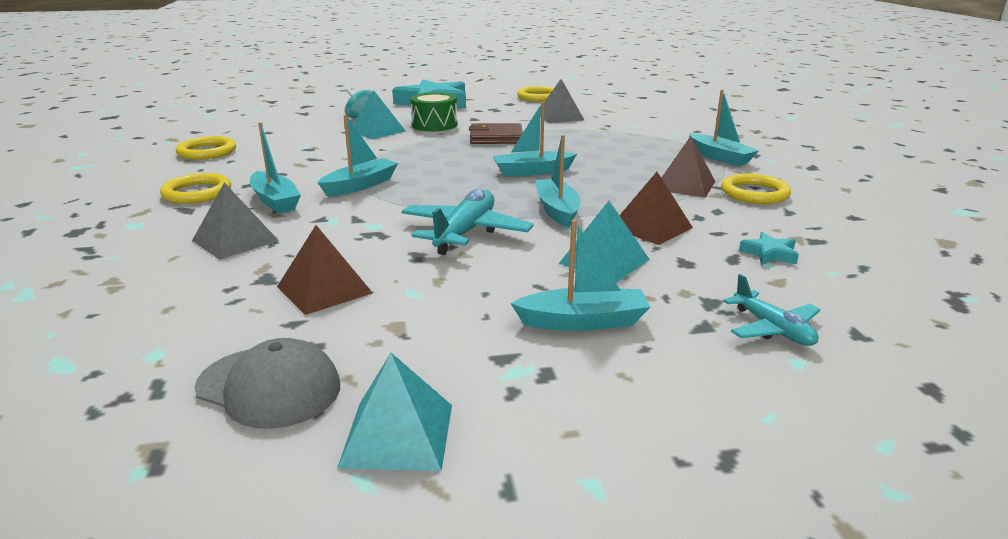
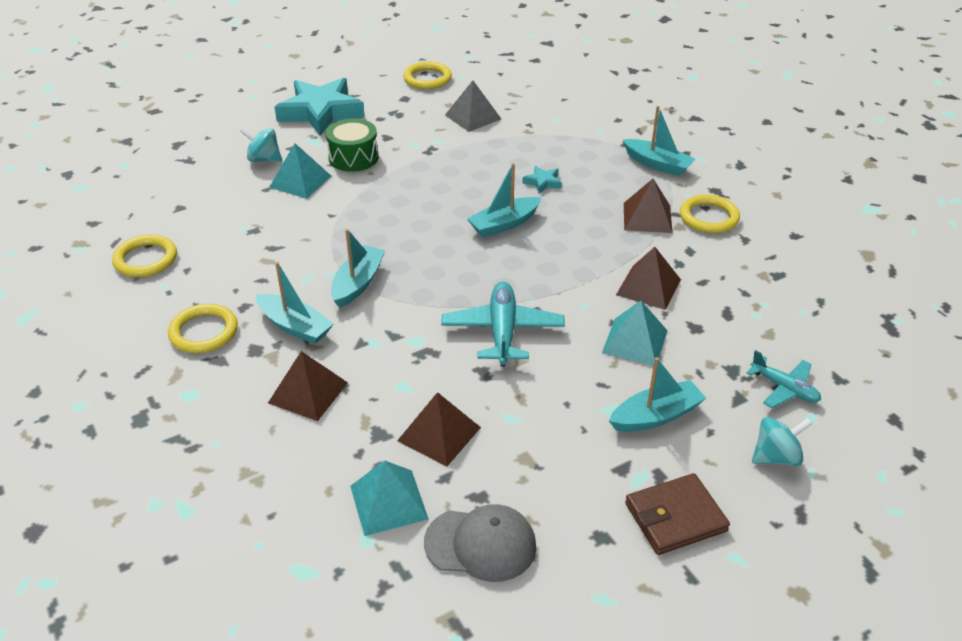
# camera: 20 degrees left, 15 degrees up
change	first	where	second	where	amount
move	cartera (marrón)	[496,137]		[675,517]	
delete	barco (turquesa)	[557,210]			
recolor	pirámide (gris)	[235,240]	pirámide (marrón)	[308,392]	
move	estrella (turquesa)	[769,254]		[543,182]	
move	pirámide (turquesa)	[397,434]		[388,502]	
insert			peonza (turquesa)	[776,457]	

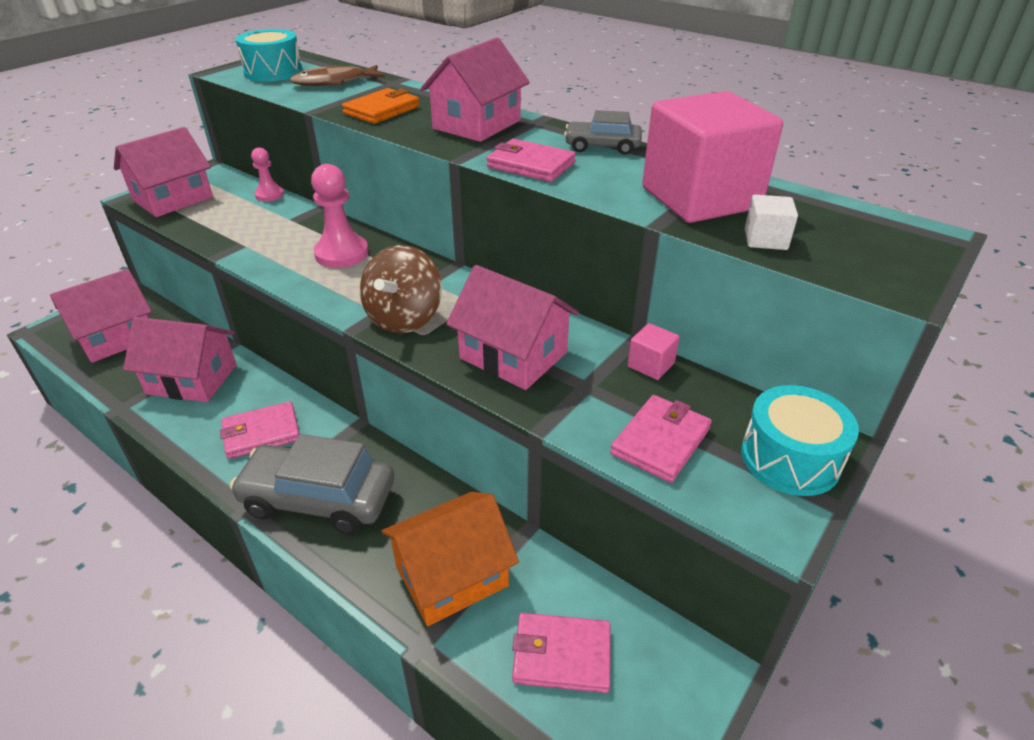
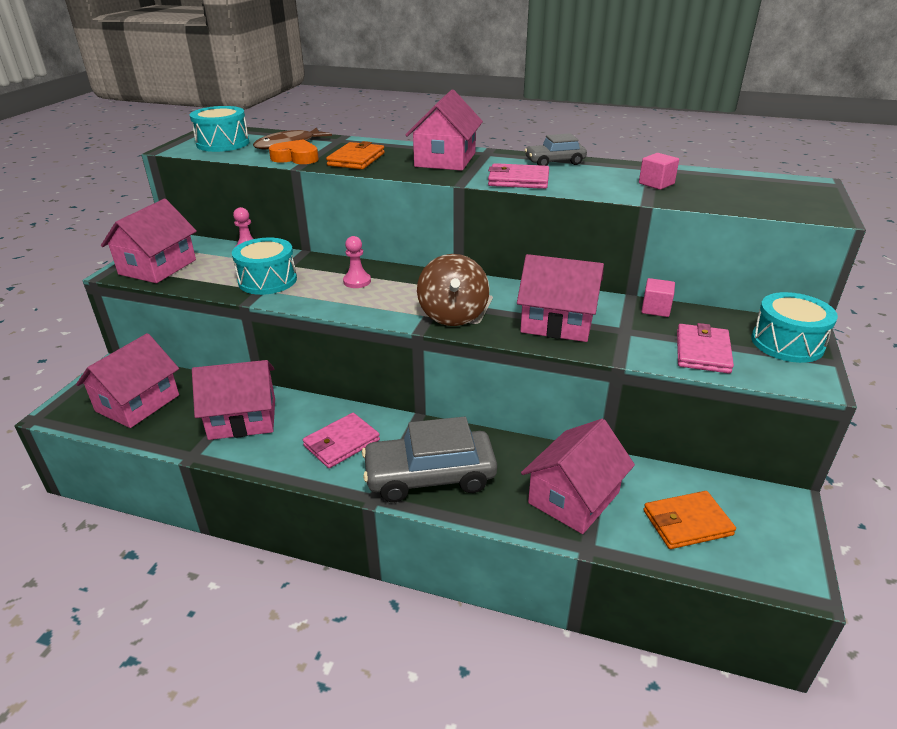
# camera: 20 degrees left, 5 degrees down
change	first	where	second	where	amount
resize	cubo (rosa)	[700,198]		[656,183]	x0.40
resize	peón (rosa)	[341,254]		[357,281]	x0.60
delete	cubo (blanco)	[765,239]			
recolor	casa (naranja)	[451,576]	casa (rosa)	[574,497]	
recolor	cartera (rosa)	[561,655]	cartera (naranja)	[687,523]	
insert			corazón (naranja)	[296,158]	
insert			tambor (turquesa)	[267,280]	

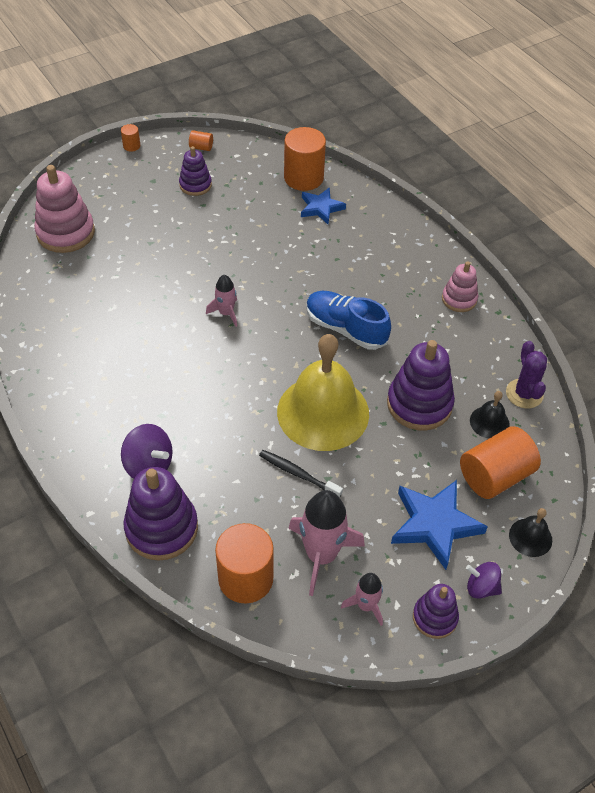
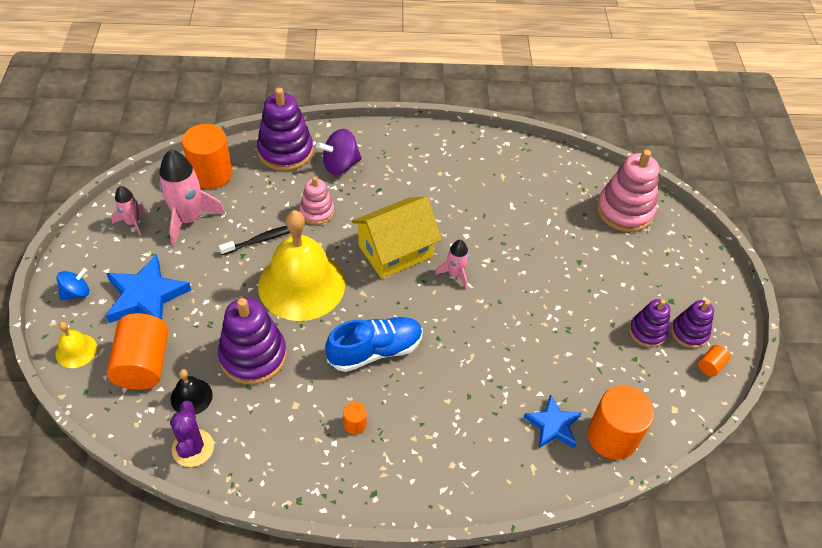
# camera: 120 degrees right, 0 degrees up
change	first	where	second	where	amount
move	cilindro (naranja)	[131,146]		[355,424]	
move	juguete apilable (rosa)	[459,299]		[317,212]	
rotate	cactus (morado)	[524,394]		[193,448]	60 degrees clockwise
recolor	campana (negro)	[530,537]	campana (amarillo)	[76,350]	
recolor	peonza (morado)	[481,587]	peonza (azul)	[76,292]	
move	juguete apilable (morado)	[434,617]		[689,332]	
insert			casa (amarillo)	[395,251]	

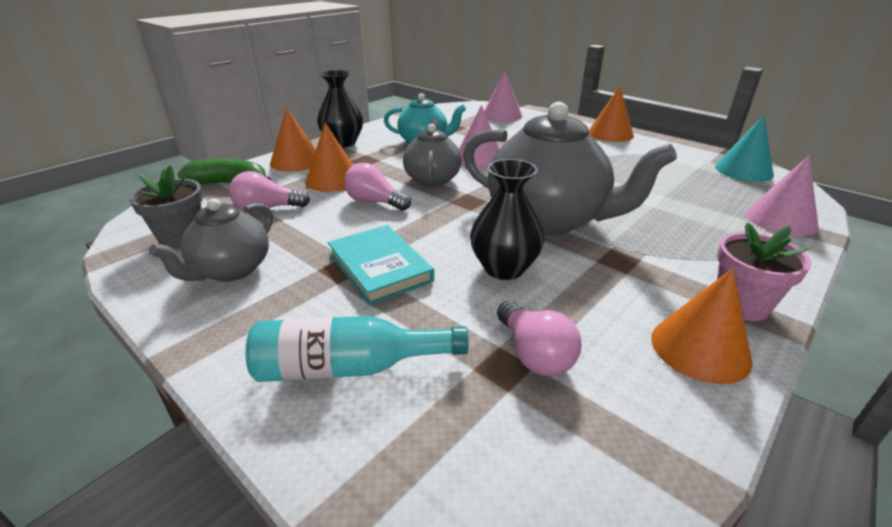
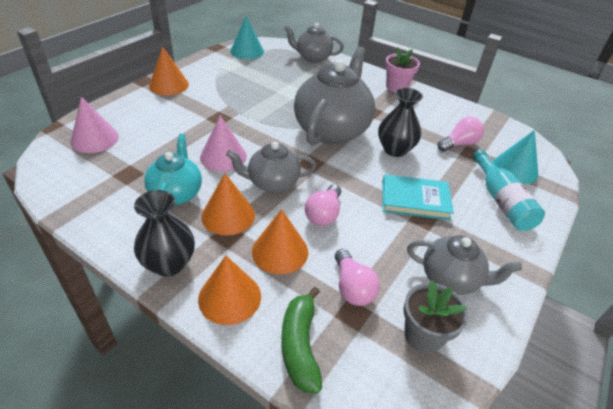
# camera: 100 degrees left, 10 degrees up
change	first	where	second	where	amount
replace	cono (rosa)	[780,219]	tetera (gris)	[312,57]	
rotate	libro (turquesa)	[380,267]		[415,200]	45 degrees clockwise
move	cono (naranja)	[700,348]		[228,215]	
insert			cono (turquesa)	[515,169]	

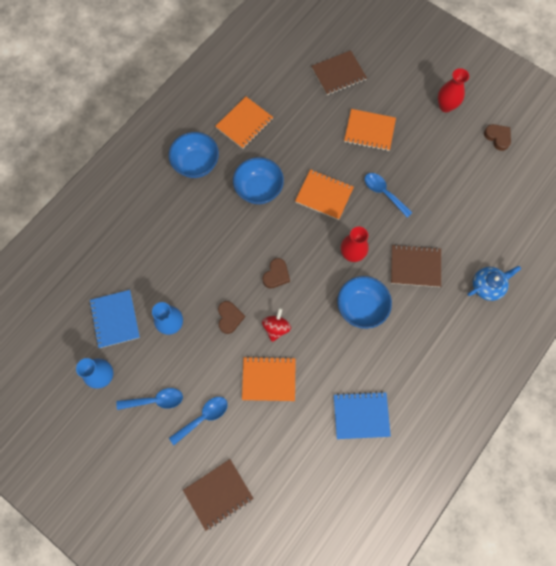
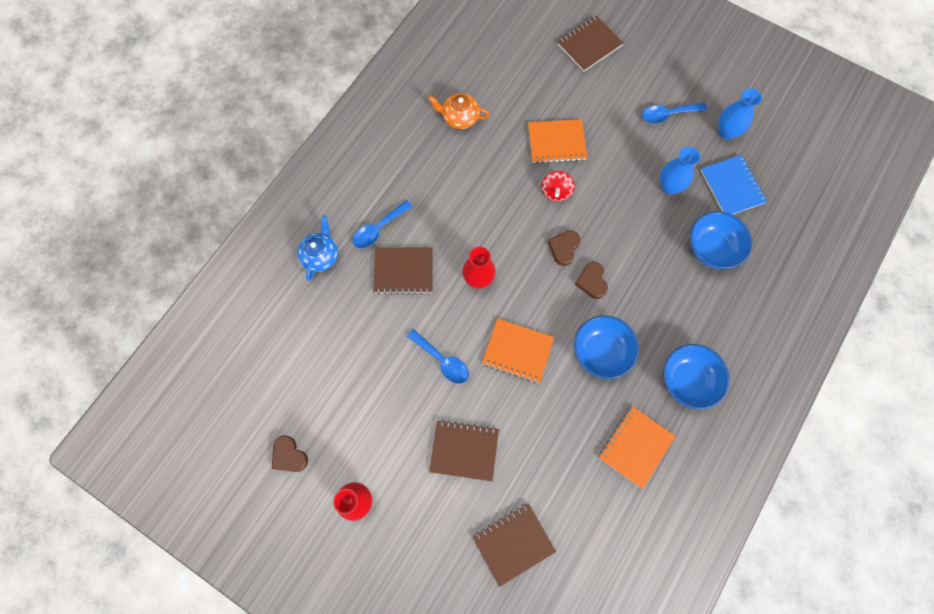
# camera: 175 degrees right, 0 degrees up
change	first	where	second	where	amount
recolor	cuaderno (naranja)	[369,131]	cuaderno (marrón)	[464,450]	
rotate	tetera (azul)	[487,286]		[320,255]	135 degrees clockwise
move	cuenco (azul)	[361,307]		[711,249]	
move	corazón (marrón)	[229,317]		[592,281]	
replace	cuaderno (azul)	[361,415]	tetera (naranja)	[459,117]	
move	cuchara (azul)	[203,417]		[378,229]	

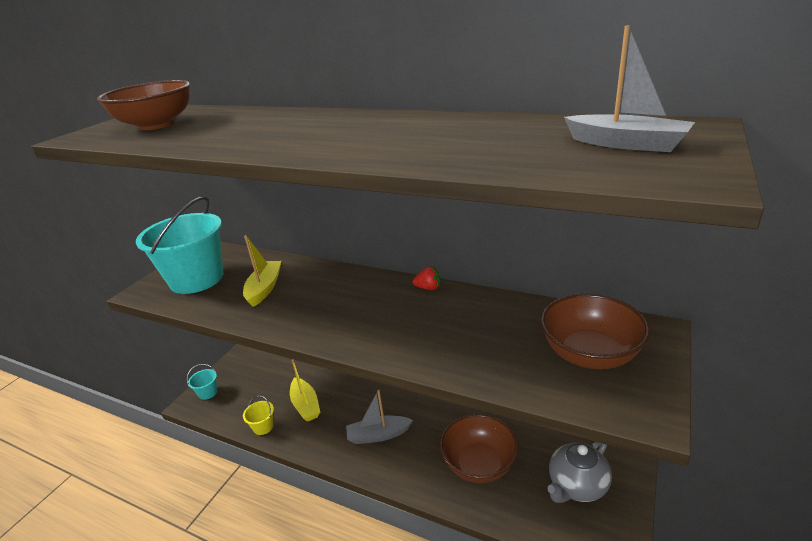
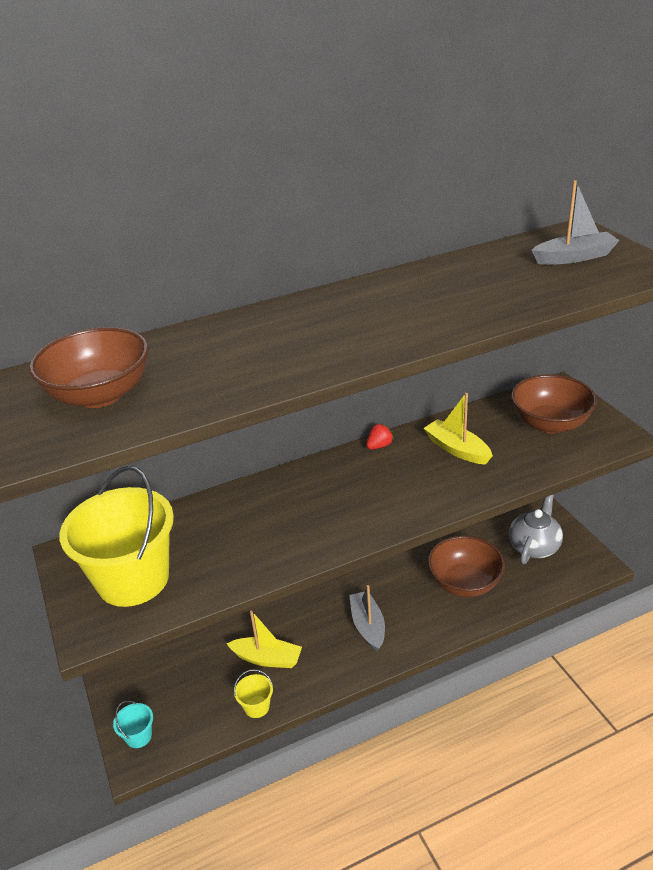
# camera: 50 degrees left, 5 degrees up
change	first	where	second	where	amount
recolor	balde (turquesa)	[197,279]	balde (amarillo)	[133,579]	
move	barco (amarillo)	[264,288]		[457,449]	
rotate	barco (gris)	[378,435]		[368,626]	135 degrees clockwise
rotate	tetera (gris)	[577,485]		[534,546]	150 degrees counterclockwise

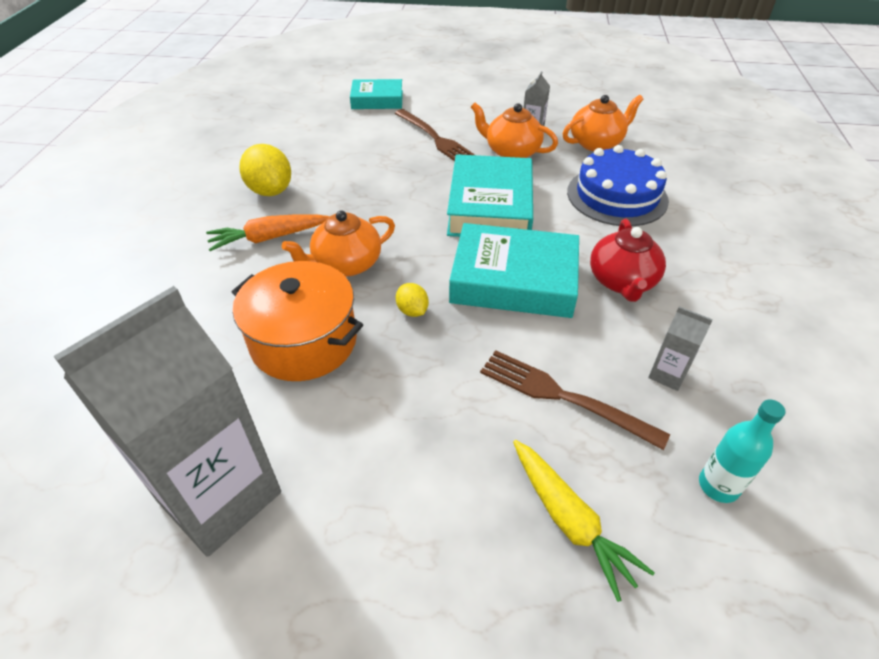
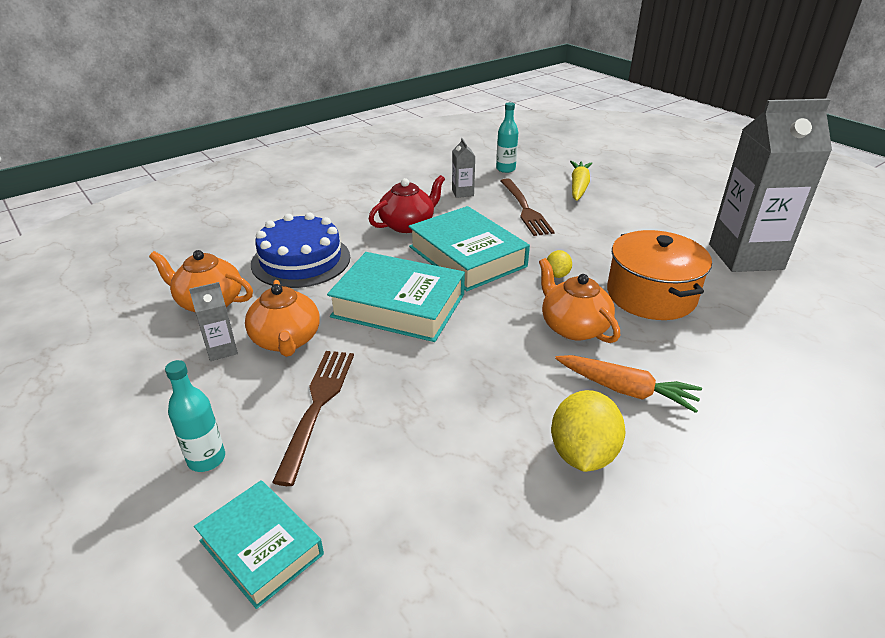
# camera: 135 degrees left, 10 degrees down
change	first	where	second	where	amount
rotate	libro (turquesa)	[490,206]		[398,305]	60 degrees clockwise
rotate	tetera (naranja)	[346,264]		[573,327]	135 degrees counterclockwise
insert			botella (turquesa)	[206,459]	

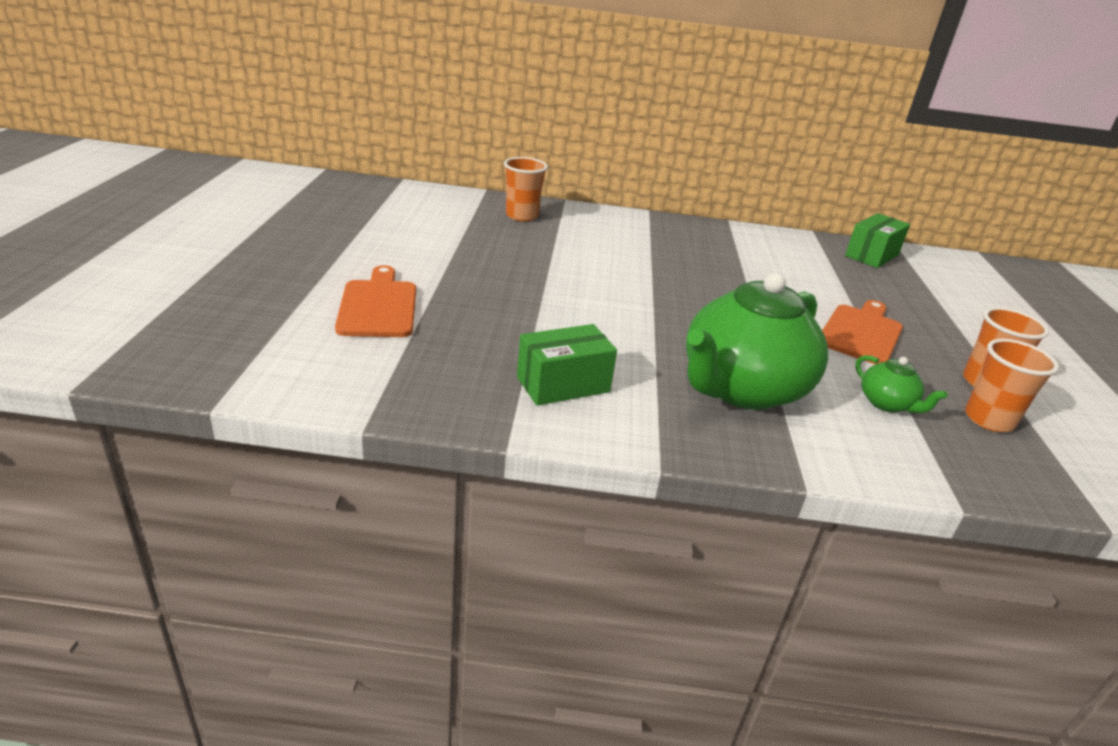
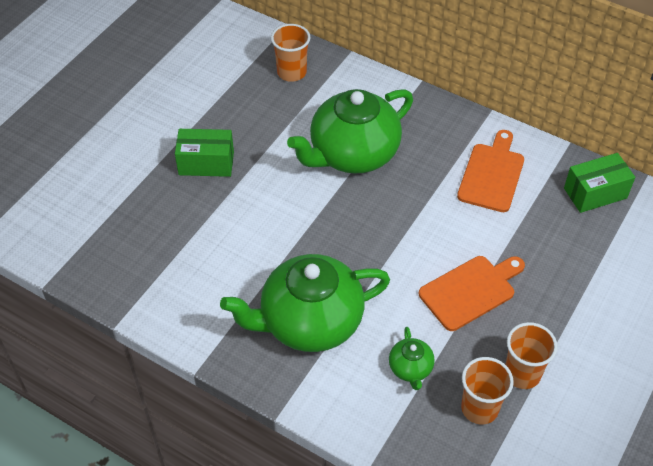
# camera: 30 degrees right, 20 degrees up
change	first	where	second	where	amount
move	tabla de cortar (naranja)	[378,306]		[492,174]	
move	caja (verde)	[563,384]		[206,163]	
insert			tetera (verde)	[352,154]	

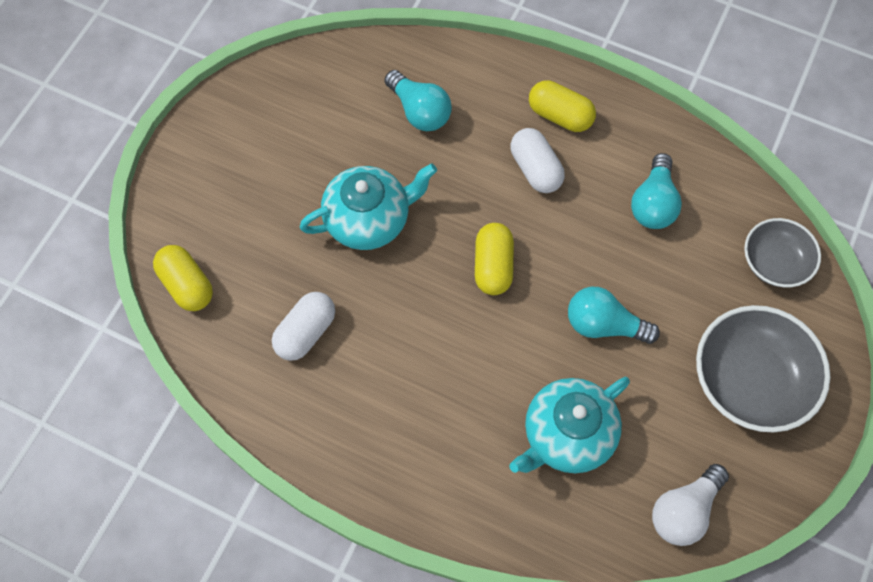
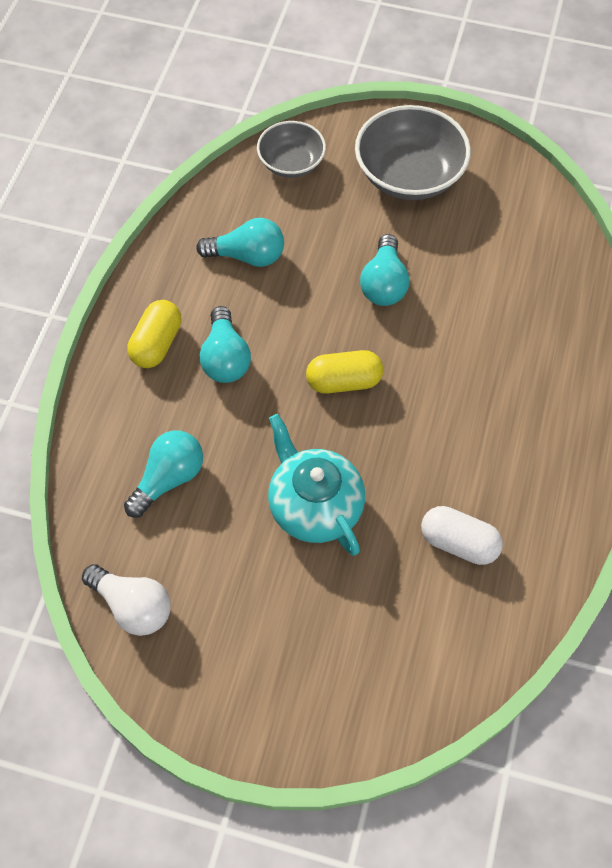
# camera: 100 degrees left, 5 degrees down
change	first	where	second	where	amount
replace	cápsula (blanco)	[535,169]	bombilla (turquesa)	[225,358]	
delete	cápsula (amarillo)	[187,285]			
delete	tetera (turquesa)	[567,435]			
move	bombilla (blanco)	[684,511]		[133,606]	

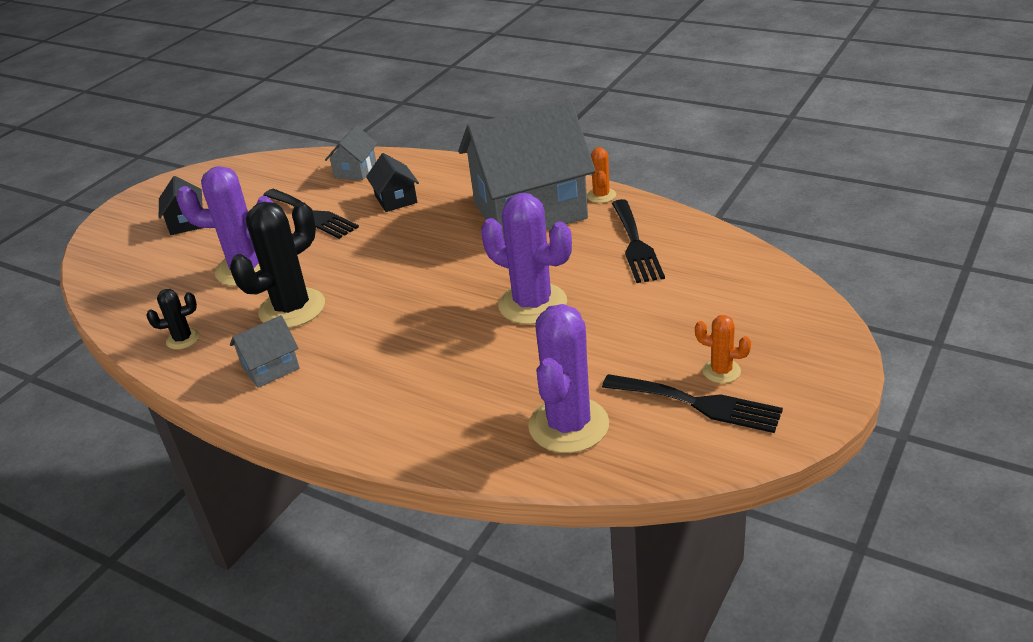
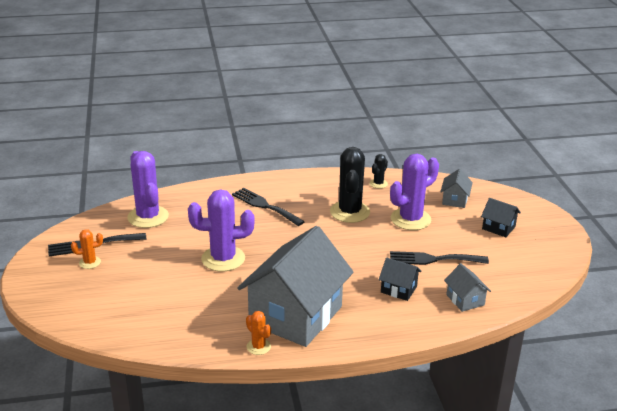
# camera: 135 degrees right, 5 degrees down
change	first	where	second	where	amount
move	tenedor (negro)	[636,244]		[265,206]	
move	casa (gris)	[270,368]		[454,200]	

